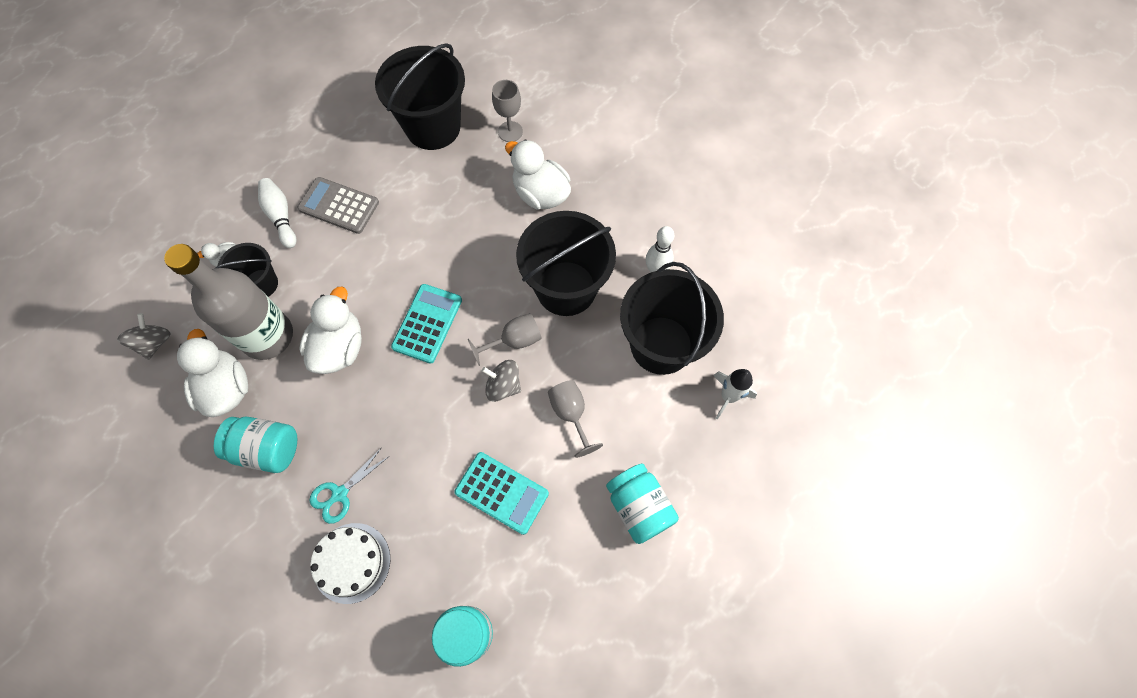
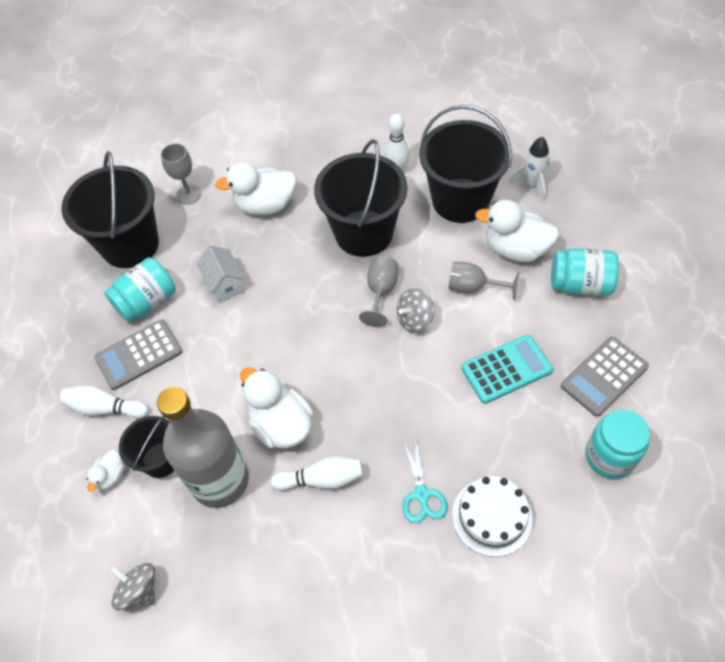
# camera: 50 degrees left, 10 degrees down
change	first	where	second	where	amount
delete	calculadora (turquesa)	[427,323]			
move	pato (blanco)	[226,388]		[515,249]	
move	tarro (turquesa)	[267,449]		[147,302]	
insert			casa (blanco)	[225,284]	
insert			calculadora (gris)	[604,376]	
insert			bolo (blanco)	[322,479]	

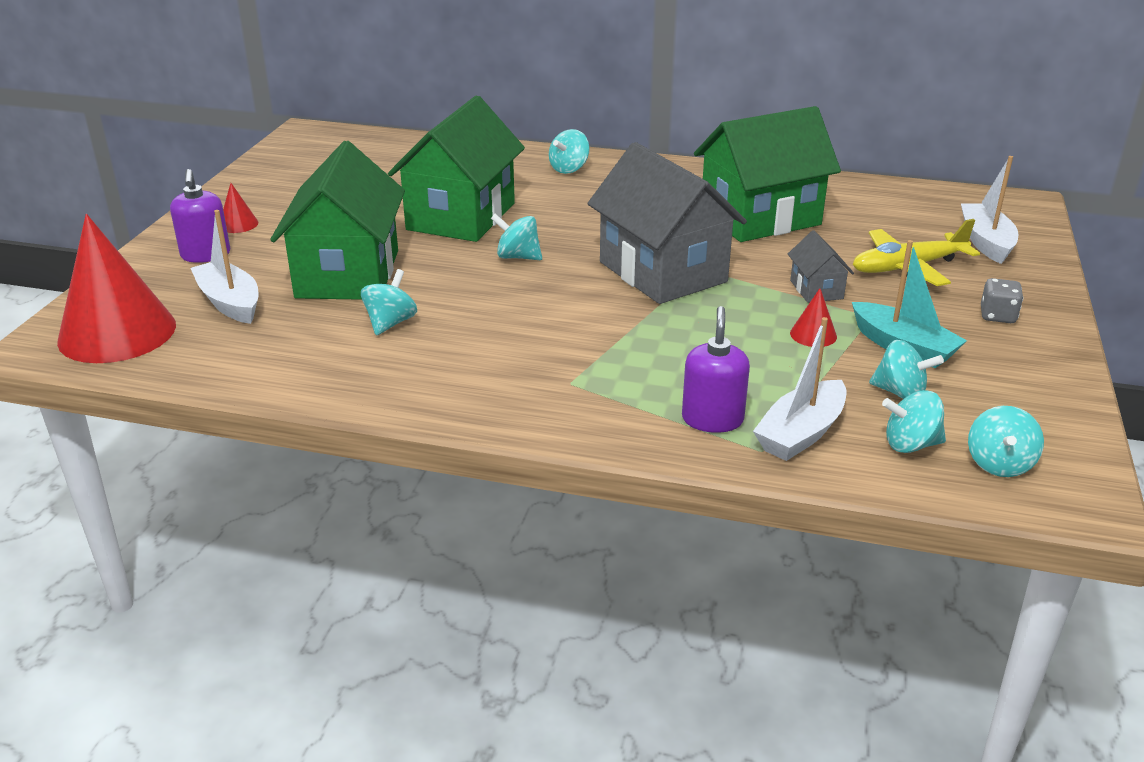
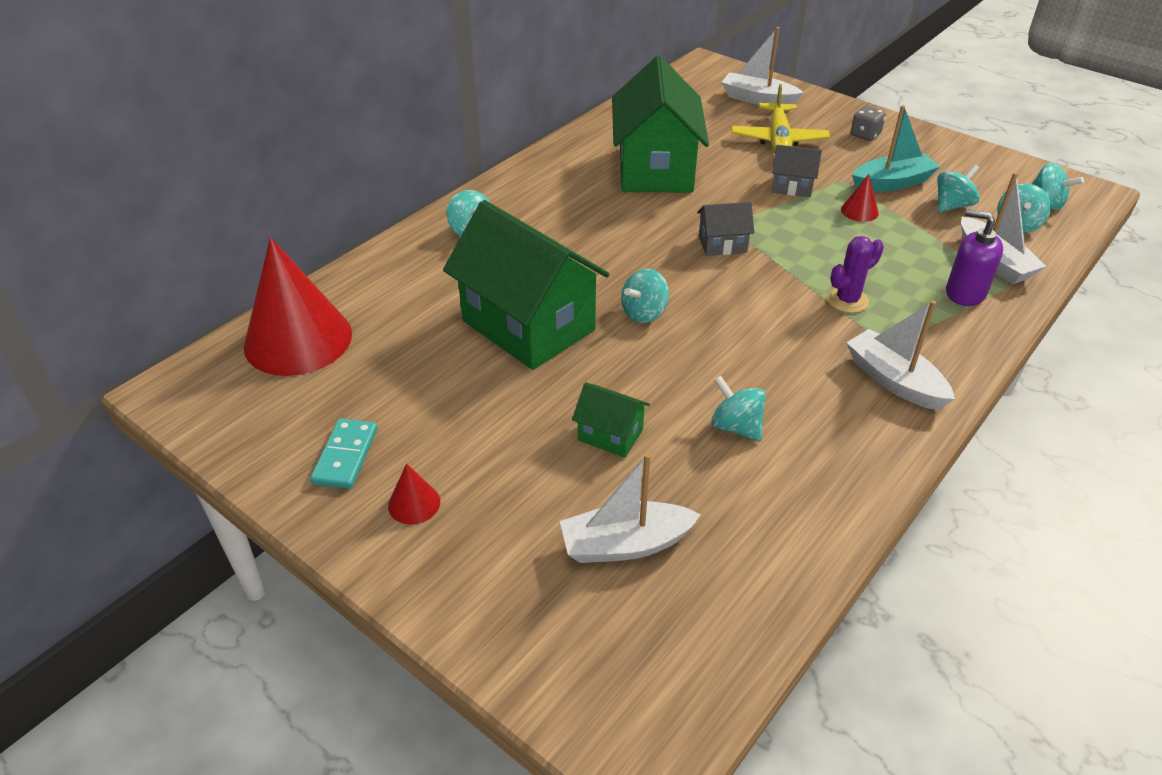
# camera: 65 degrees left, 10 degrees up
change	first	where	second	where	amount
resize	casa (verde)	[347,274]		[610,435]	x0.44
resize	casa (gris)	[663,272]		[722,244]	x0.44
delete	dispensador de jabón (morado)	[205,255]			
move	cono (rojo)	[117,332]		[298,339]	
insert			cactus (morado)	[847,300]	
insert			barco (blanco)	[894,380]	
insert			ficha de dominó (turquesa)	[346,456]	

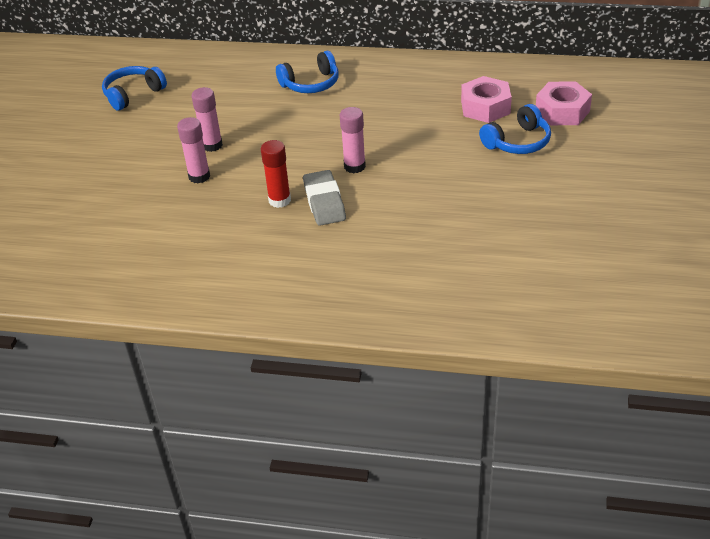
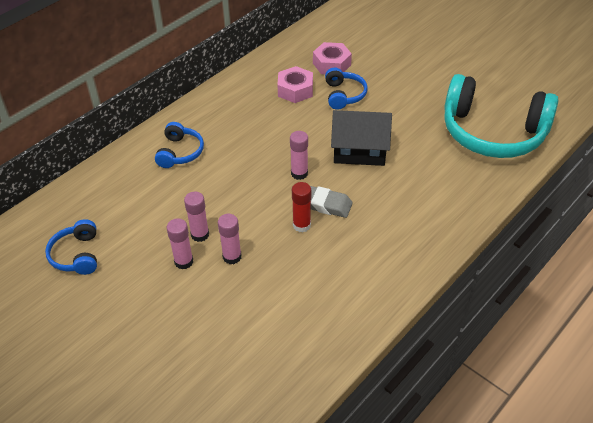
# camera: 60 degrees left, 5 degrees up
change	first	where	second	where	amount
insert			auriculares (turquesa)	[492,132]	
insert			casa (negro)	[359,151]	
insert			barra de pegamento (rosa)	[184,262]	

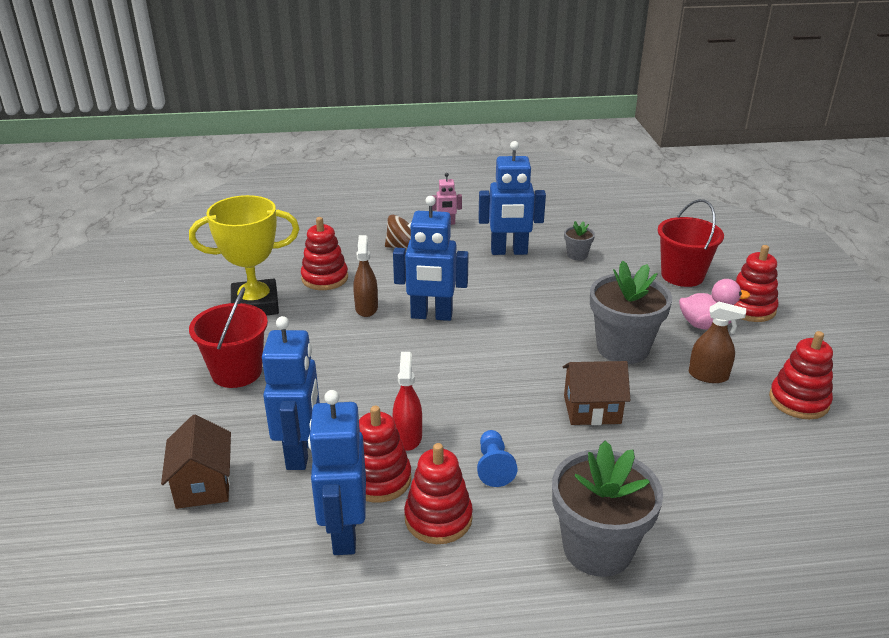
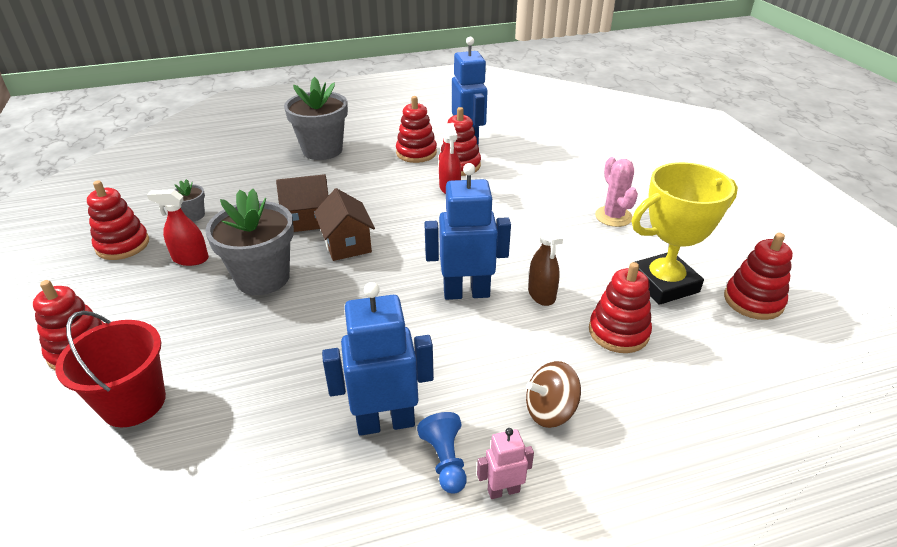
# camera: 170 degrees right, 5 degrees up
change	first	where	second	where	amount
move	maceta (gris)	[577,255]		[193,215]	
delete	pato (rosa)	[705,325]			
replace	balde (rojo)	[236,372]	cactus (rosa)	[613,216]	
recolor	pulverizador (marrón)	[708,375]	pulverizador (rojo)	[190,259]	
delete	robot (azul)	[300,452]			
move	casa (marrón)	[203,485]		[347,244]	
move	peón (azul)	[493,467]		[445,460]	
insert			juguete apilable (rojo)	[753,301]	

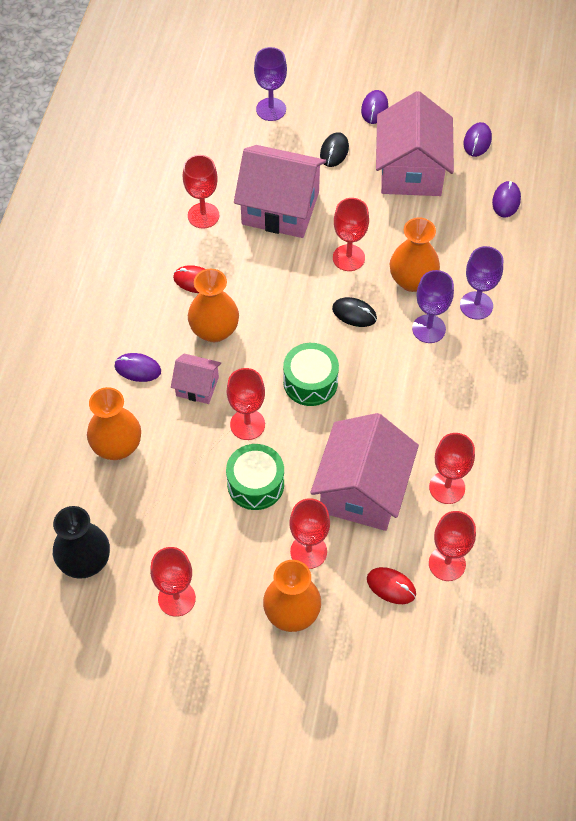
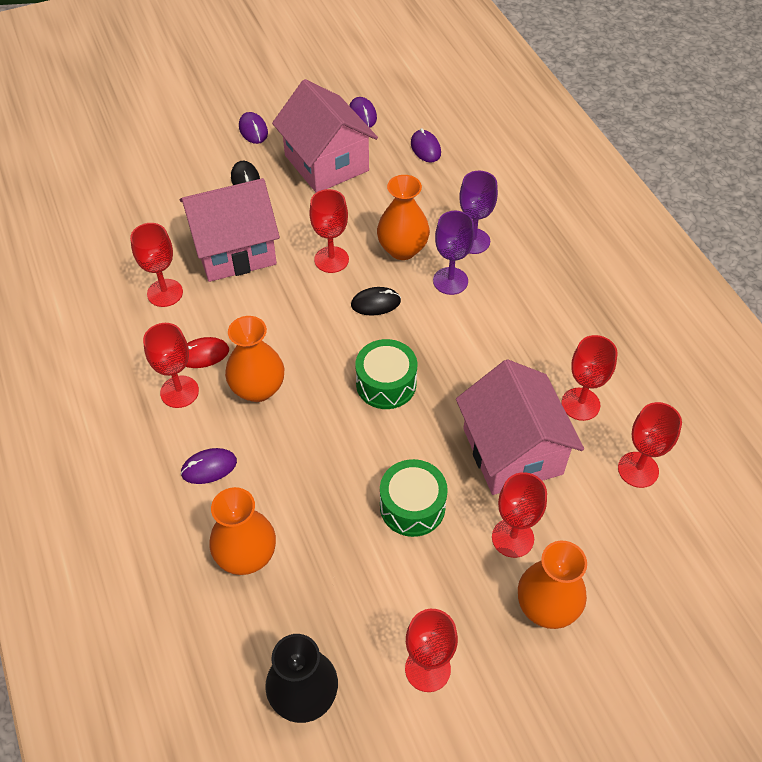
# camera: 35 degrees left, 5 degrees down
change	first	where	second	where	amount
delete	copa (morado)	[271,109]			
delete	casa (rosa)	[197,386]			
move	copa (rojo)	[247,424]		[179,392]	
delete	ratón (rojo)	[391,586]			

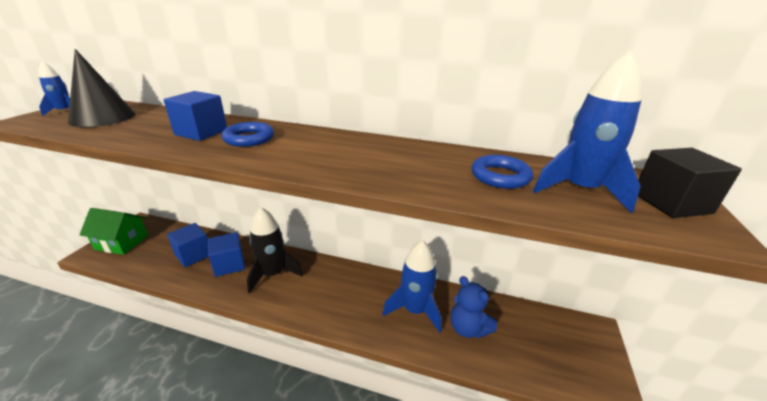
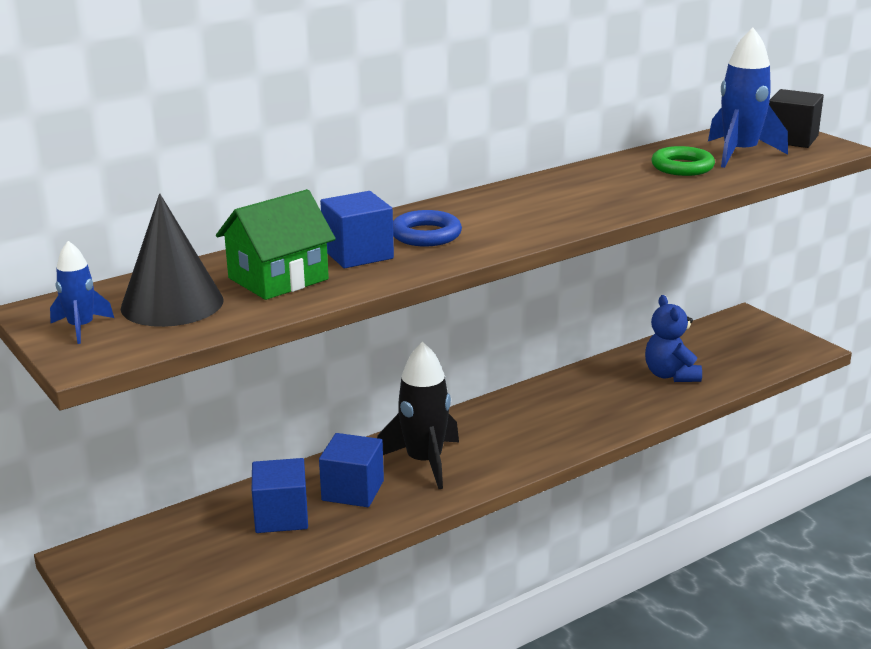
# camera: 50 degrees left, 5 degrees down
change	first	where	second	where	amount
recolor	anillo (azul)	[500,176]	anillo (verde)	[682,167]	
move	casa (verde)	[122,242]		[278,279]	
delete	cohete (azul)	[415,310]			
rotate	osito (azul)	[468,328]		[670,375]	75 degrees clockwise

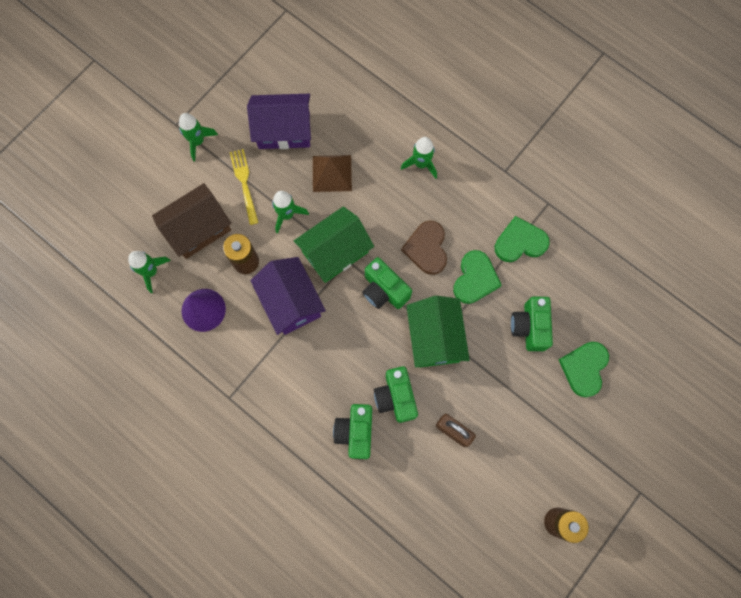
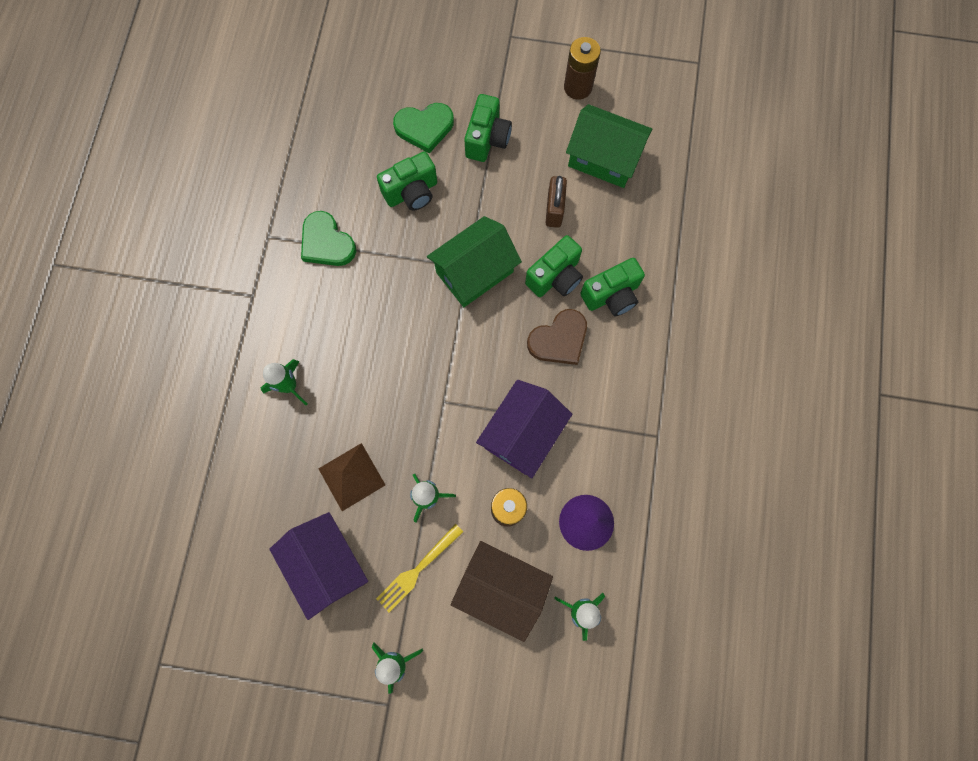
# camera: 120 degrees left, 0 degrees up
change	first	where	second	where	amount
move	casa (verde)	[335,252]		[603,158]	
move	corazón (marrón)	[427,248]		[559,339]	
delete	corazón (verde)	[475,279]			
move	cámara (verde)	[384,290]		[487,139]	

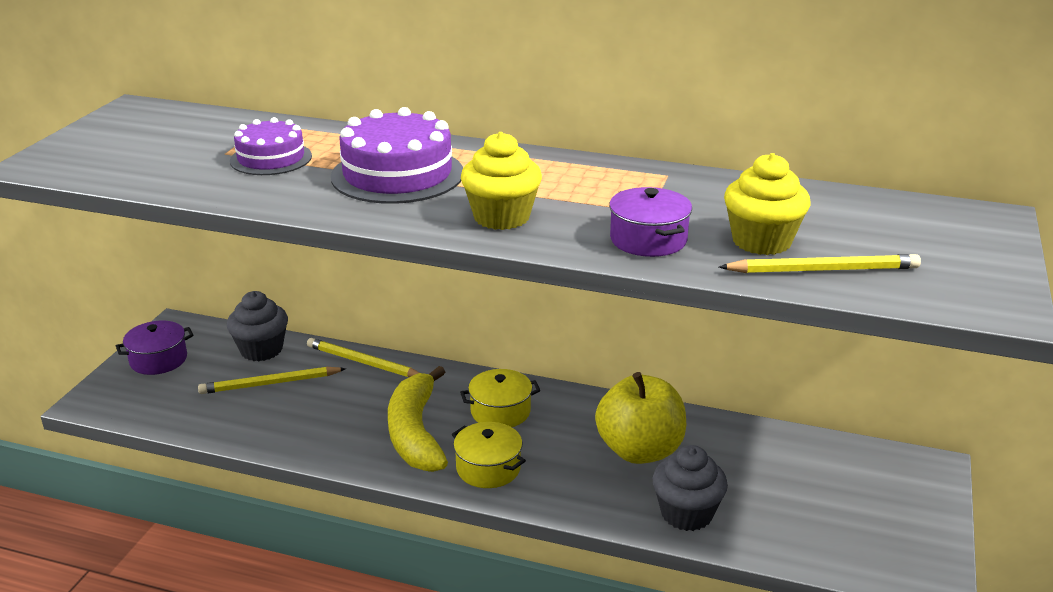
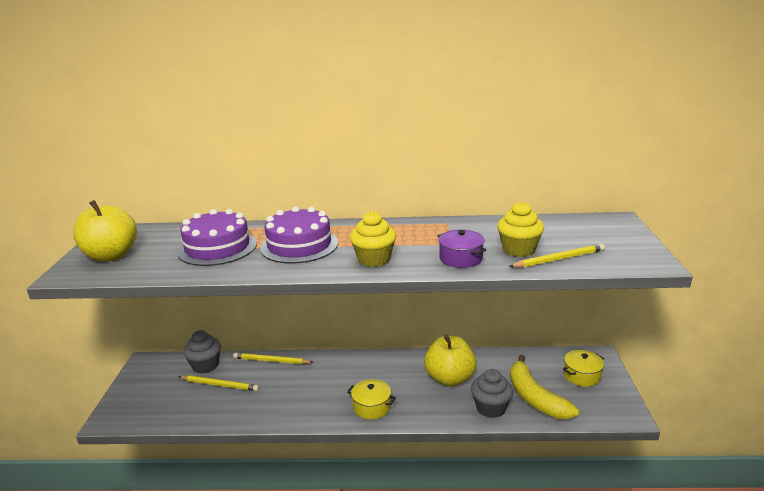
# camera: 15 degrees left, 5 degrees down
change	first	where	second	where	amount
resize	tarta (morado)	[271,158]		[217,248]	x1.59
delete	olla (morado)	[158,360]			
move	plátano (amarillo)	[416,432]		[535,397]	
rotate	lápiz (amarillo)	[270,384]		[220,385]	135 degrees counterclockwise
move	olla (amarillo)	[500,411]		[582,376]	
insert			manzana (amarillo)	[111,256]	

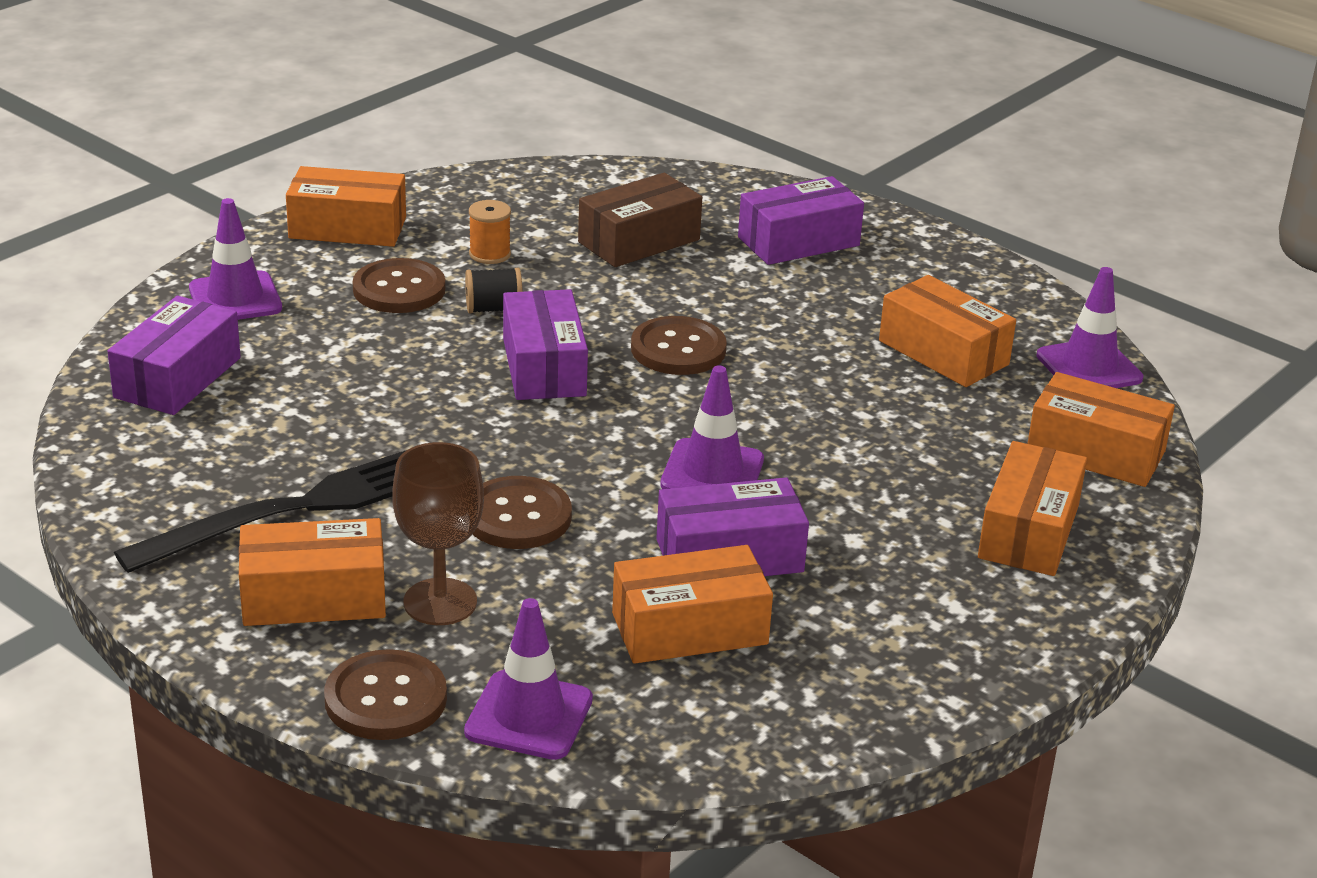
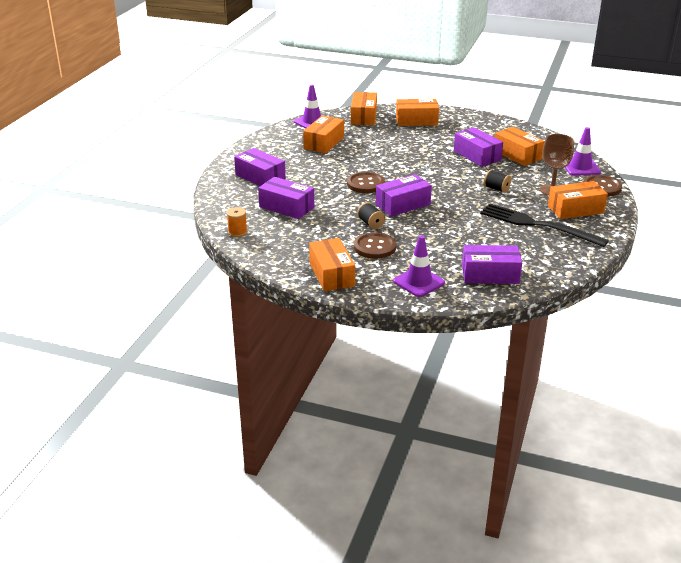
# camera: 110 degrees left, 0 degrees up
change	first	where	second	where	amount
recolor	caja (marrón)	[639,241]	caja (morado)	[286,207]	
move	carrete (naranja)	[490,254]		[237,232]	
delete	cono de tráfico (morado)	[712,472]			
replace	botón (marrón)	[517,516]	carrete (negro)	[496,189]	
rotate	caja (naranja)	[314,597]		[575,209]	75 degrees counterclockwise

